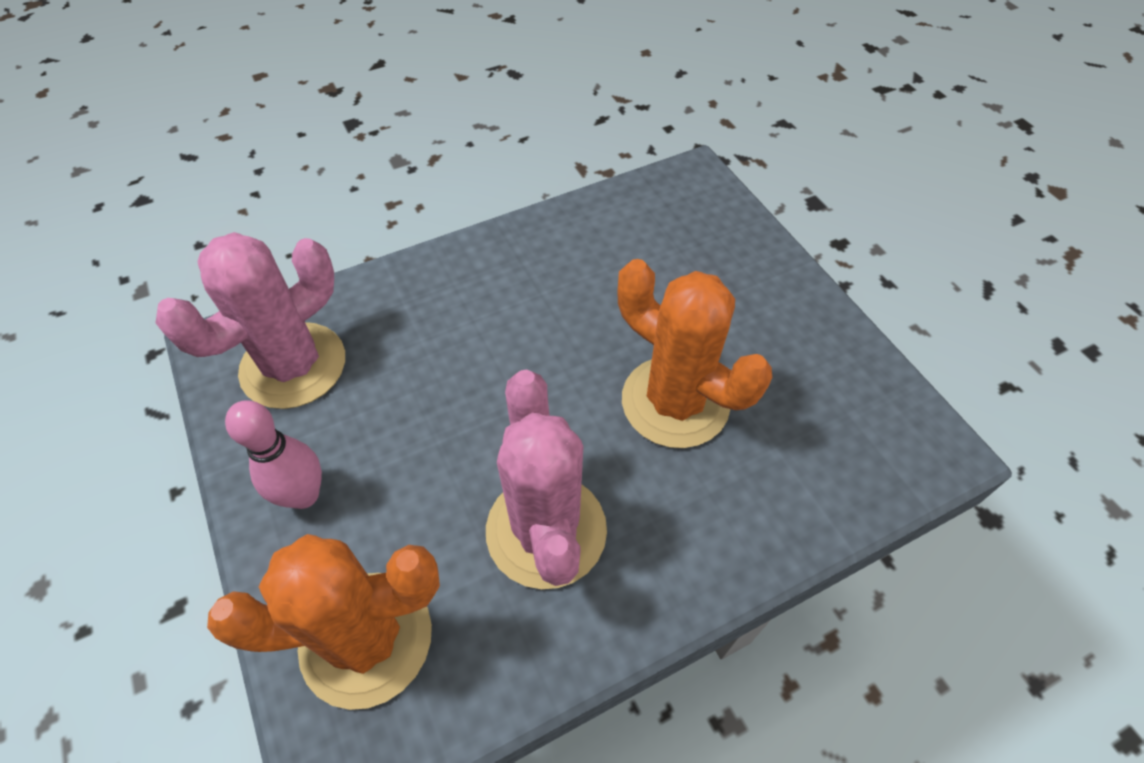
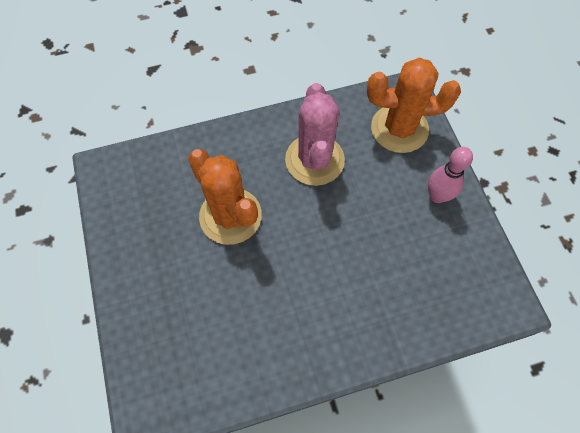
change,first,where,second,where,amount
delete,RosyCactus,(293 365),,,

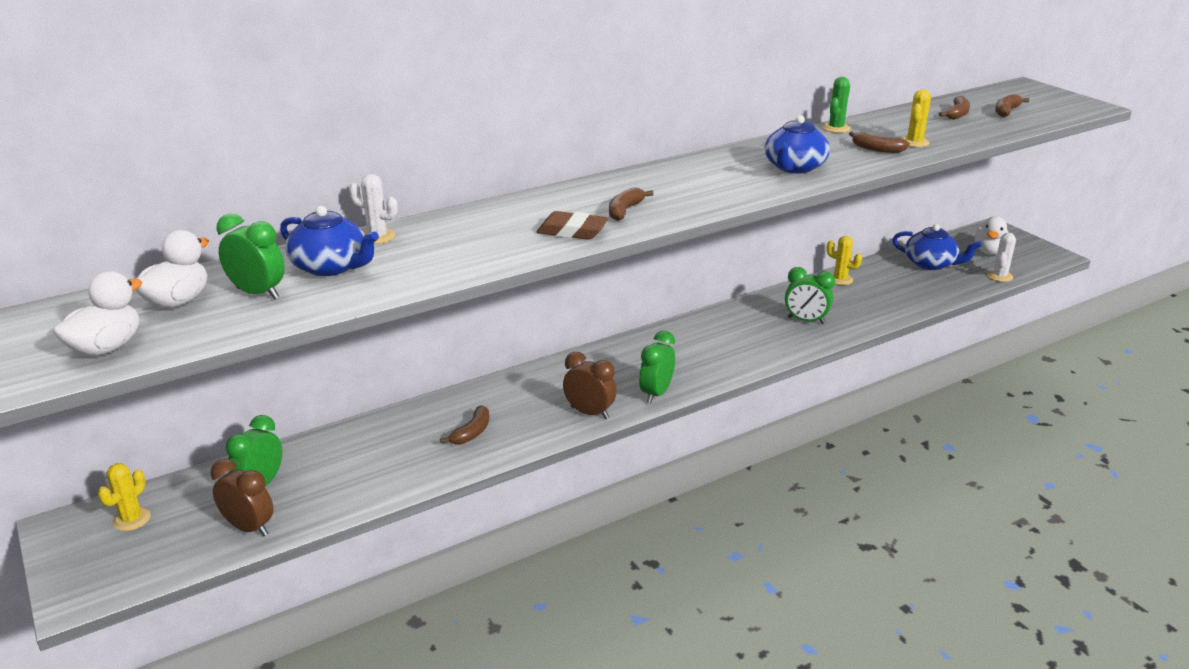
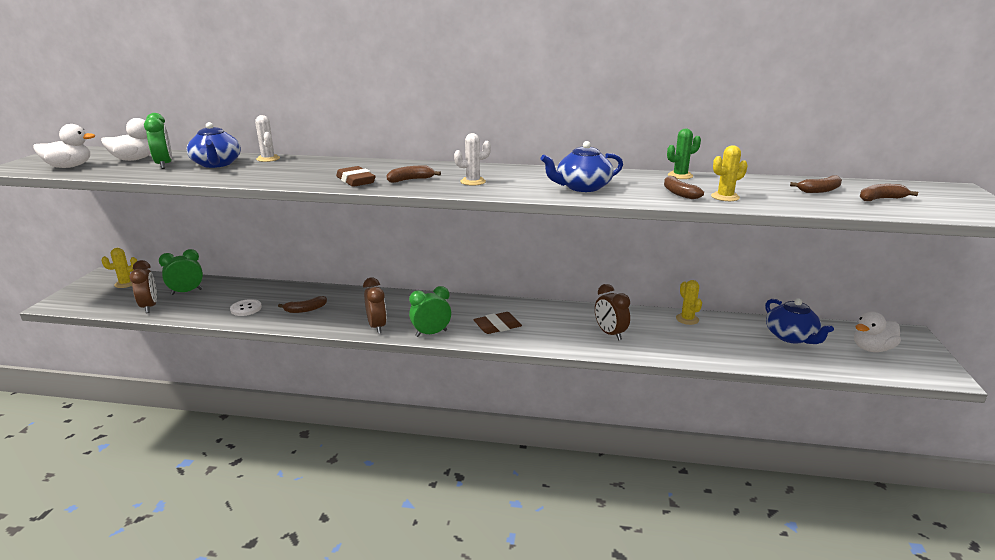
change,first,where,second,where,amount
insert,,,SnowWhiteSewingButton,(246 308),
move,SnowWhiteCactus,(999 276),,(473 182),
insert,,,BrownGumEraser,(497 326),
recolor,GreenBedsideClock,(806 320),BrownBedsideClock,(610 334),

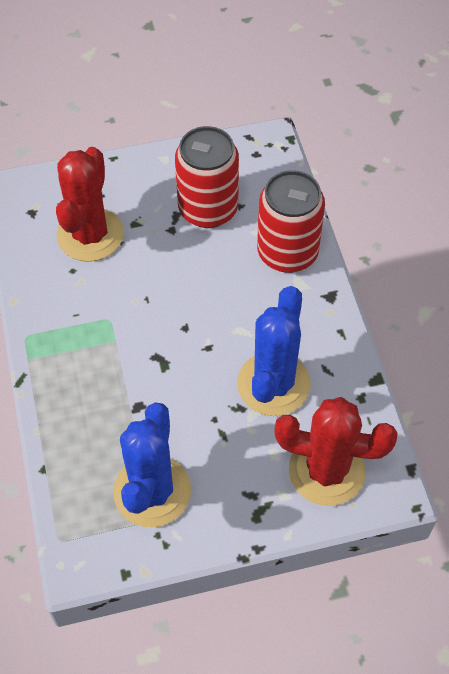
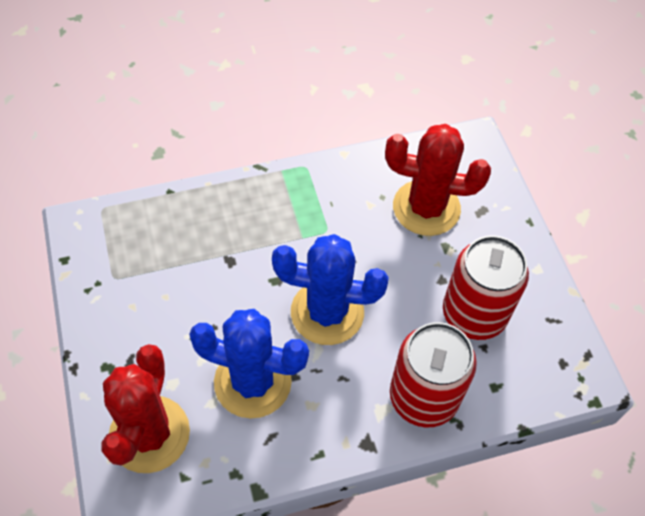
change,first,where,second,where,amount
move,RoyalBlueCactus,(152 491),,(327 312),

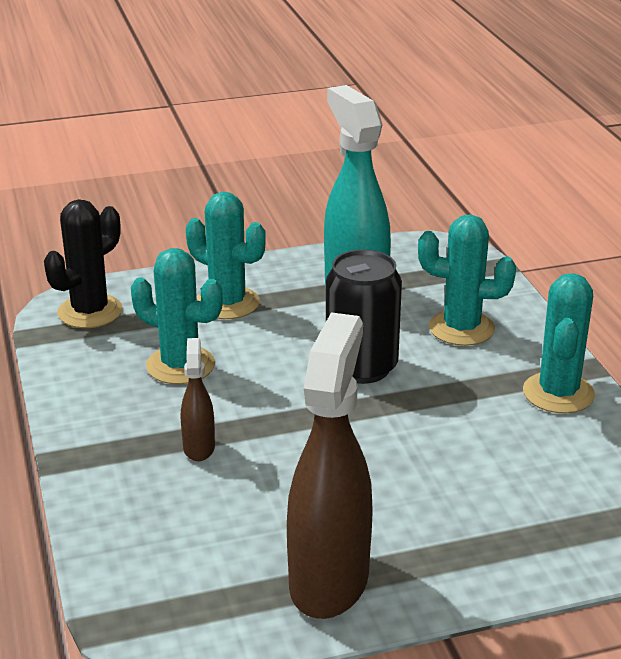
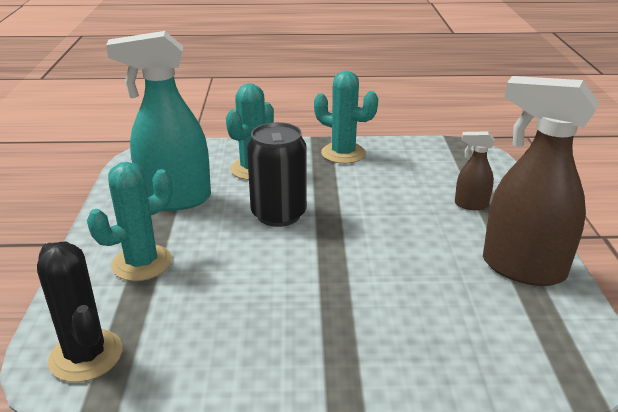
change,first,where,second,where,amount
move,BrownSprayBottle,(199 447),,(470 205),
delete,TealCactus,(180 365),,,

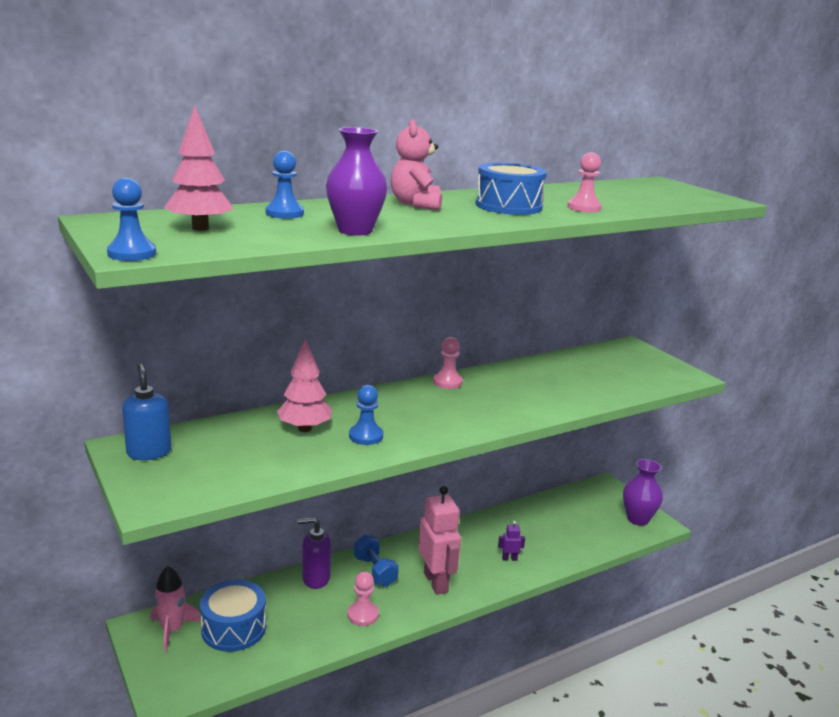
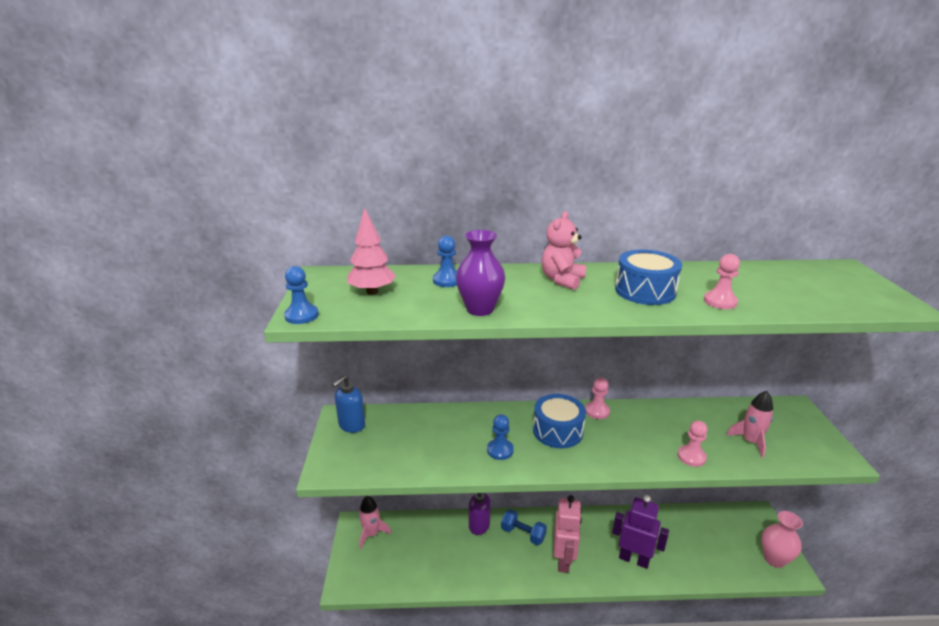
change,first,where,second,where,amount
rotate,RoyalBluePumpBottle,(149 452),,(351 425),150 degrees counterclockwise
rotate,RoyalBlueHandWeight,(375 571),,(523 534),60 degrees counterclockwise
move,RoyalBlueToyDrum,(234 628),,(557 431),
resize,VioletRobot,(509 559),,(634 559),x2.35
move,RosyGamePawn,(363 615),,(691 457),
insert,,,RosyRocket,(750 441),
recolor,VioletVase,(638 519),RosyVase,(774 559),
delete,RosyFirTree,(304 428),,,

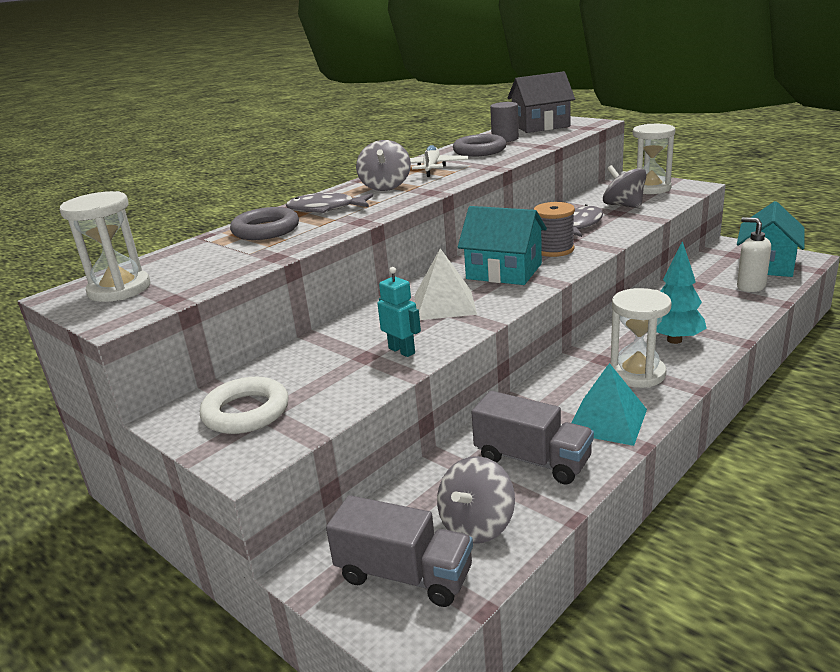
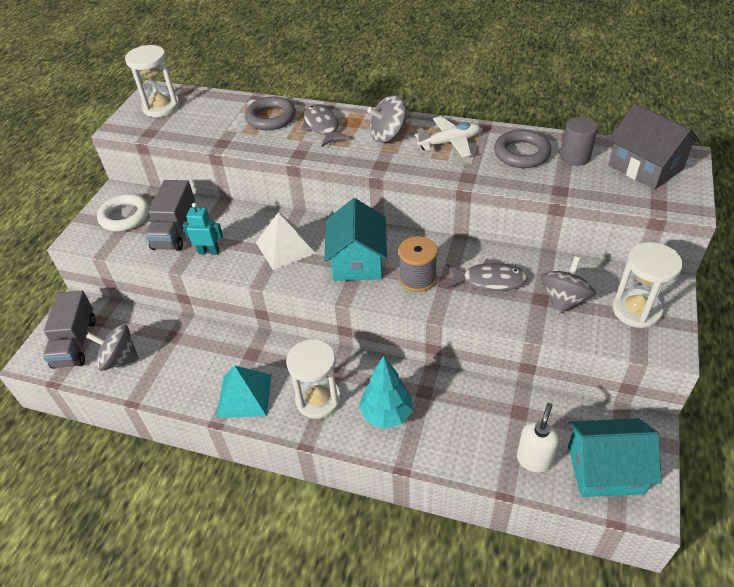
change,first,where,second,where,amount
move,GrayToyTruck,(532 460),,(175 230),
rotate,TealRobot,(402 350),,(209 251),105 degrees counterclockwise

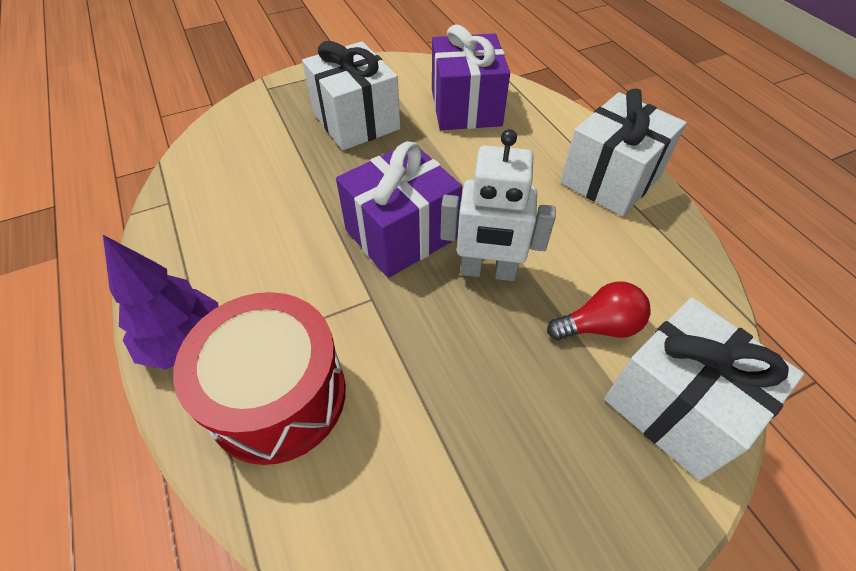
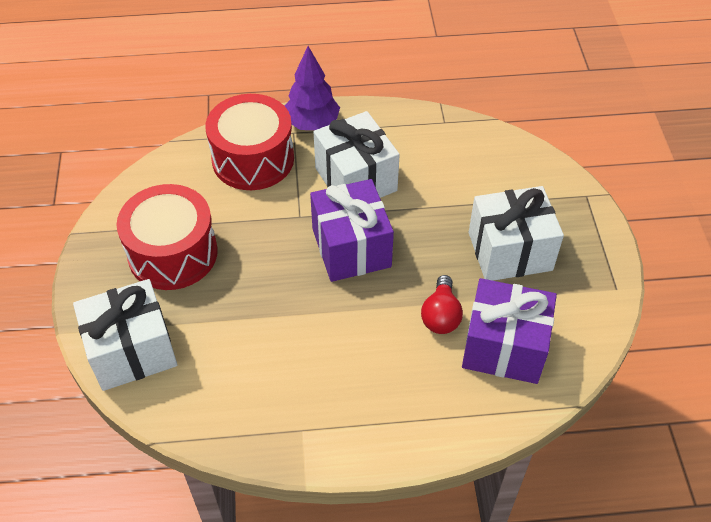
change,first,where,second,where,amount
insert,,,ScarletToyDrum,(173 253),
move,SnowWhiteWrappedGift,(610 179),,(356 179),
move,ScarletBulb,(599 326),,(441 315),
delete,SnowWhiteRobot,(488 271),,,

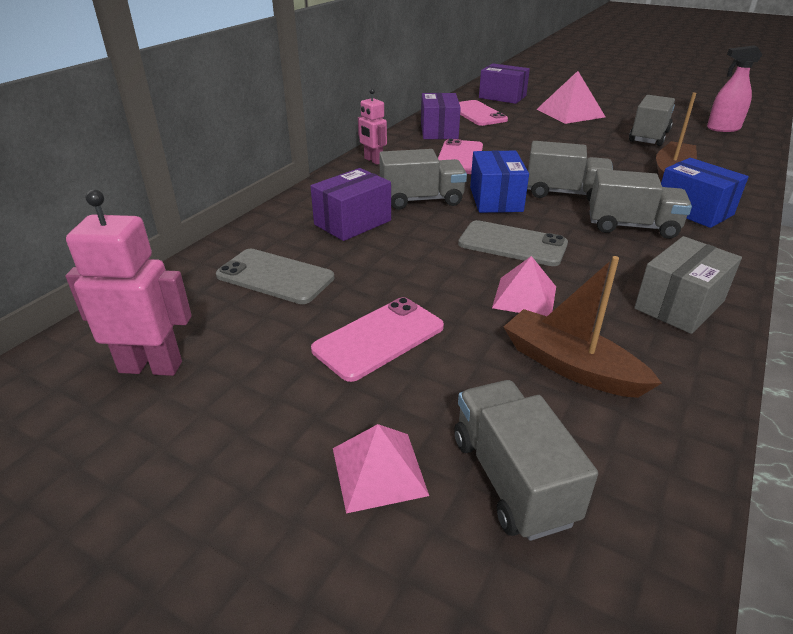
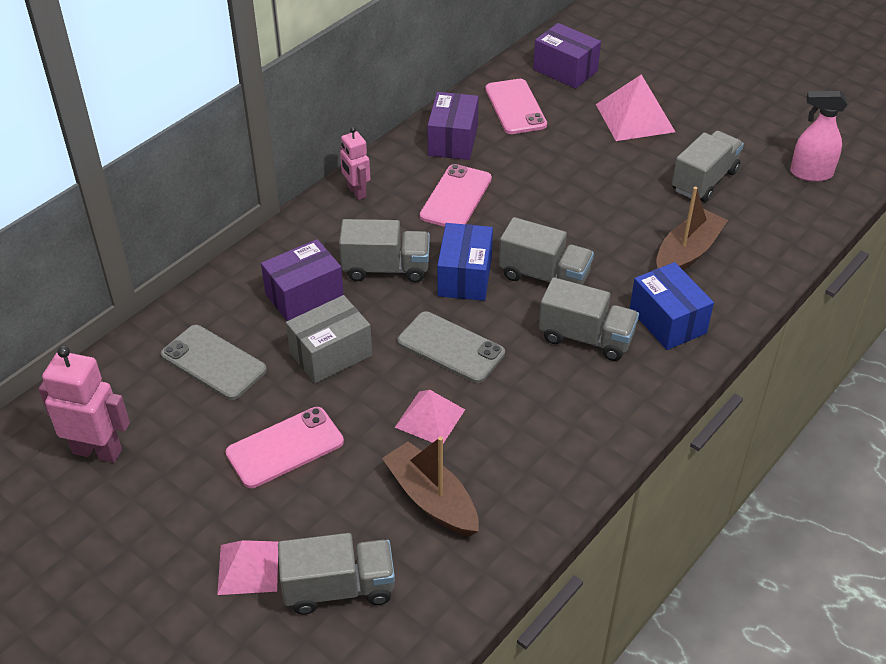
change,first,where,second,where,amount
rotate,GrayToyTruck,(511 479),,(339 588),90 degrees clockwise
move,GrayParcel,(679 305),,(331 354),

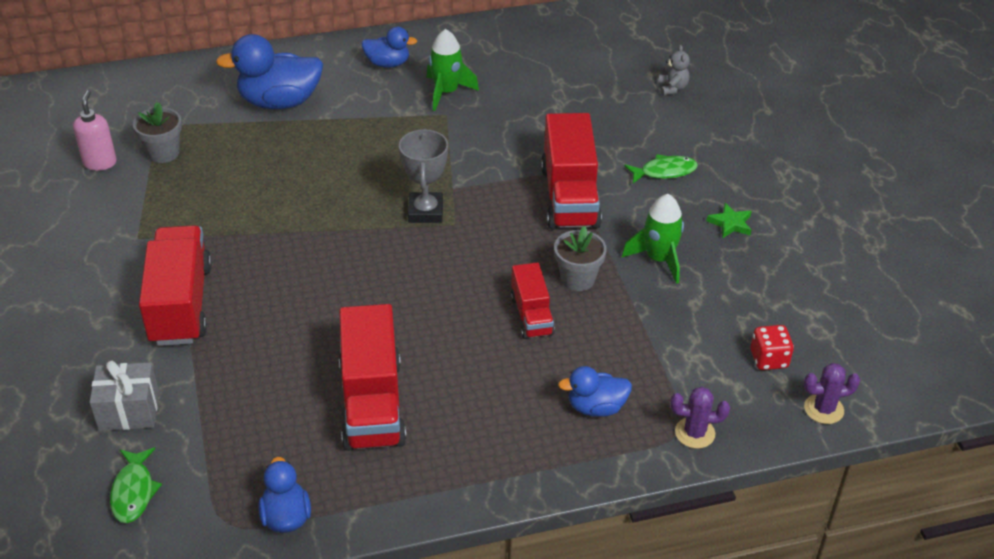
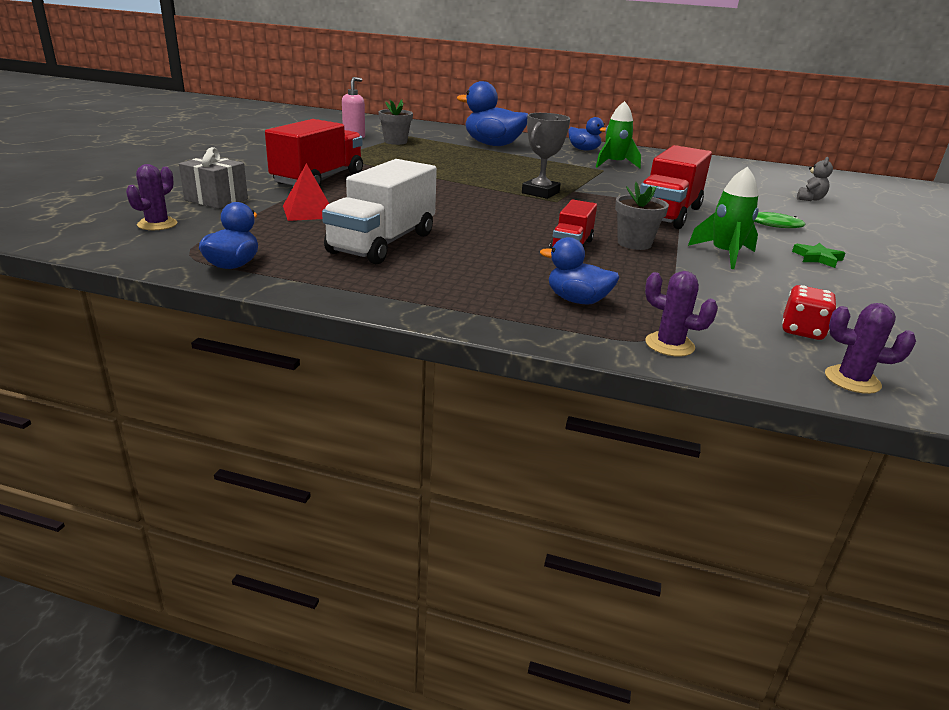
change,first,where,second,where,amount
replace,GreenFishFigure,(133 492),VioletCactus,(157 224),
insert,,,ScarletPyramid,(309 212),
recolor,ScarletToyTruck,(372 403),SnowWhiteToyTruck,(382 243),

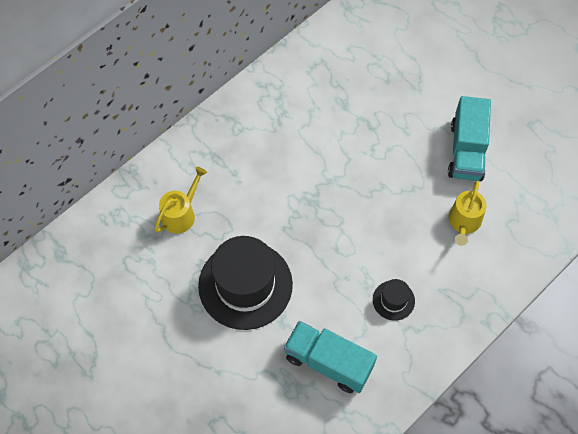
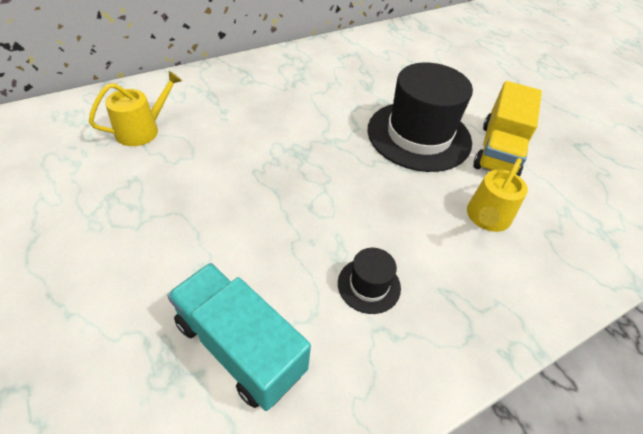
change,first,where,second,where,amount
move,JetBlackTallHat,(245 285),,(419 135),
recolor,TealToyTruck,(466 151),BrightYellowToyTruck,(498 151),

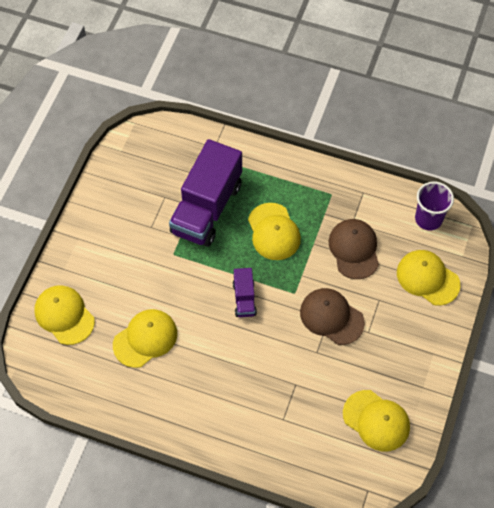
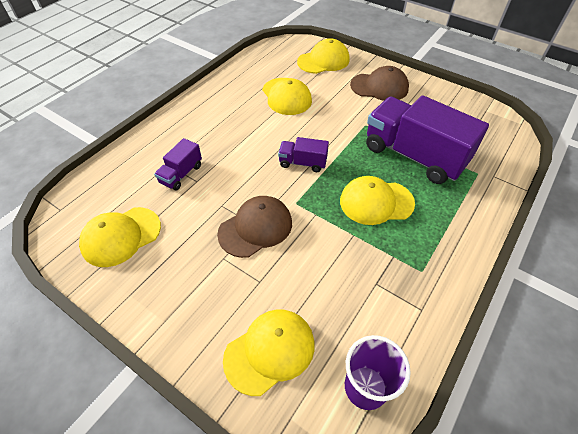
change,first,where,second,where,amount
insert,,,VioletToyTruck,(181 174),
move,BrownPeakedCap,(354 249),,(379 87),

